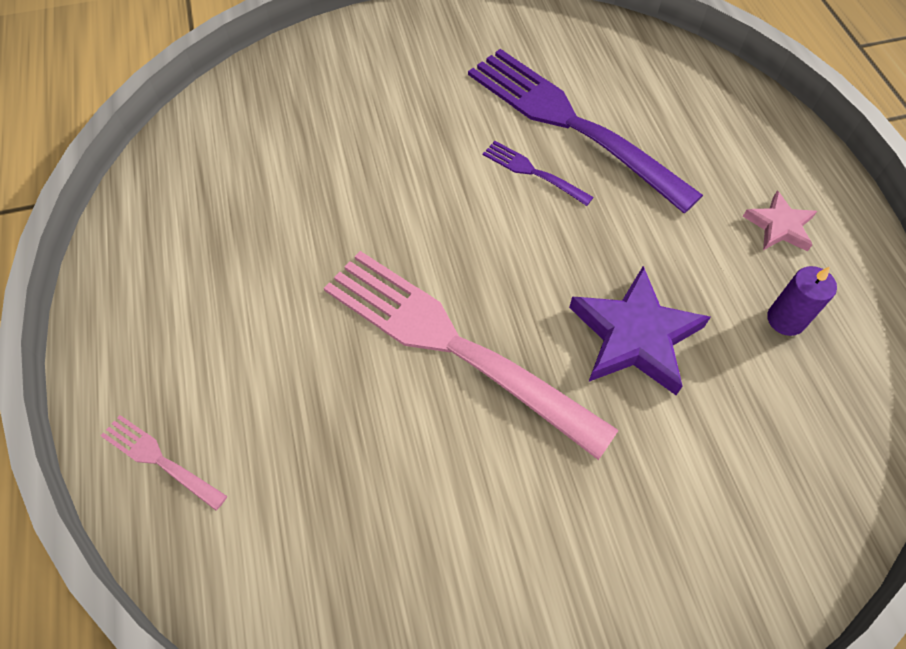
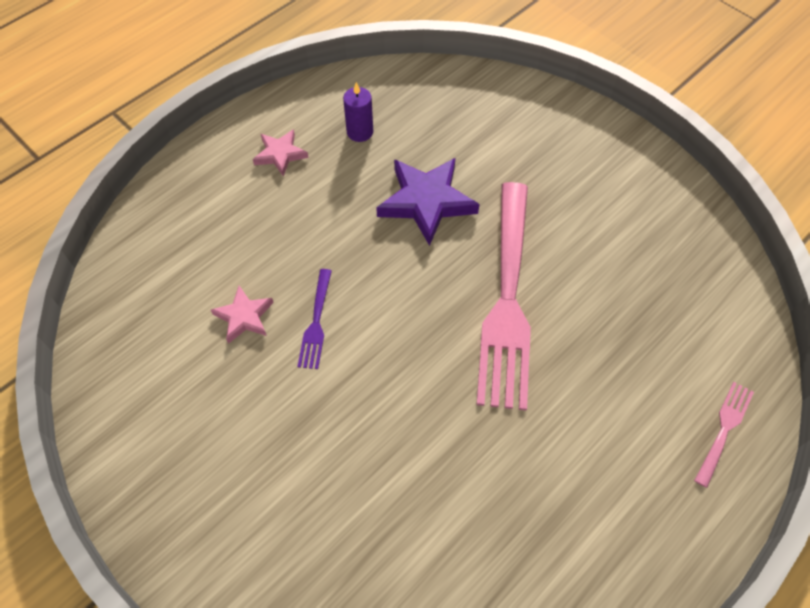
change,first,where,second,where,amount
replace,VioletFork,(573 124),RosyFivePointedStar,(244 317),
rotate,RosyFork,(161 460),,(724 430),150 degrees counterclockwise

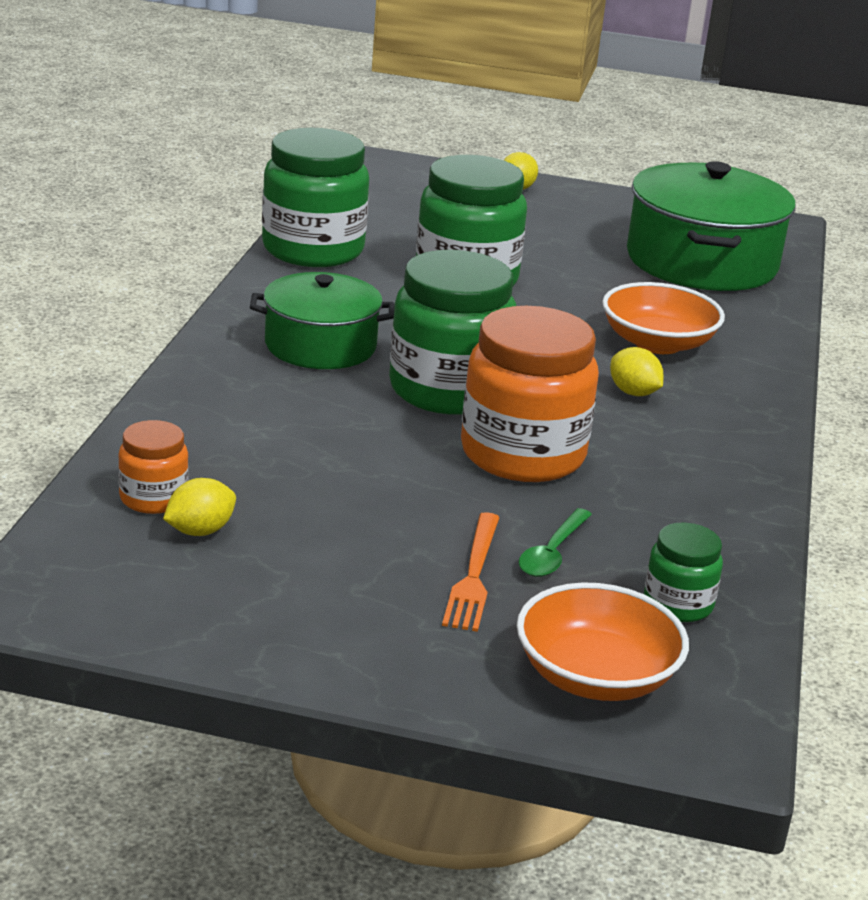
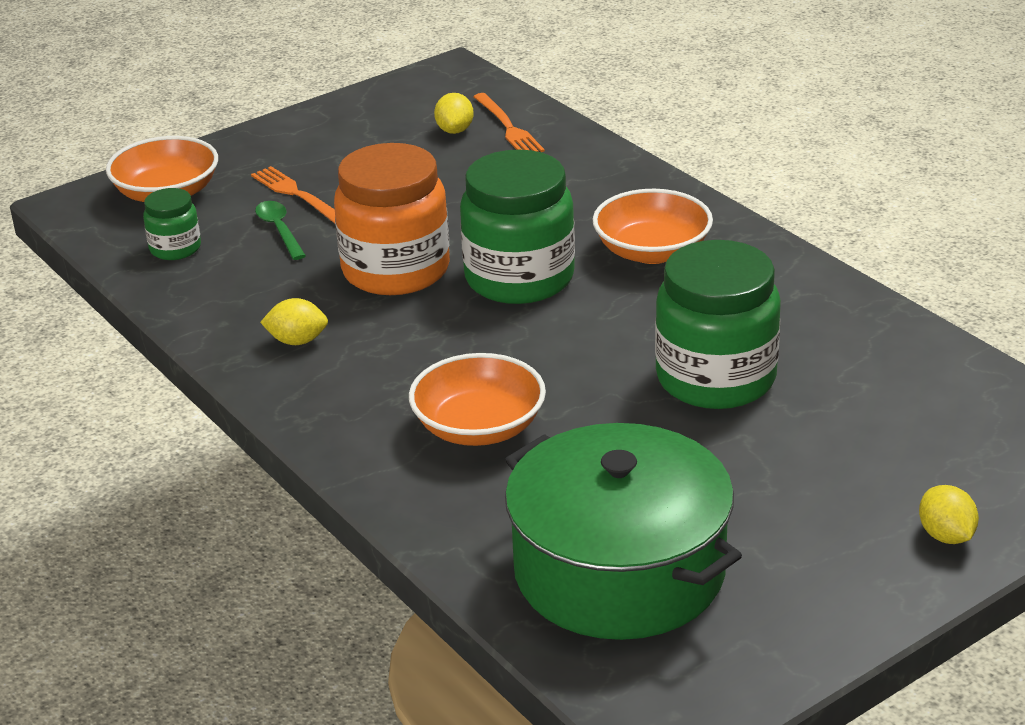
change,first,where,second,where,amount
move,BrightYellowToyLemon,(633 393),,(297 341),
replace,BrightOrangeJamJar,(153 498),BrightOrangeFork,(508 127),
replace,GreenStockpot,(320 345),BrightOrangeDeepDish,(652 251),
delete,GreenJamJar,(313 250),,,

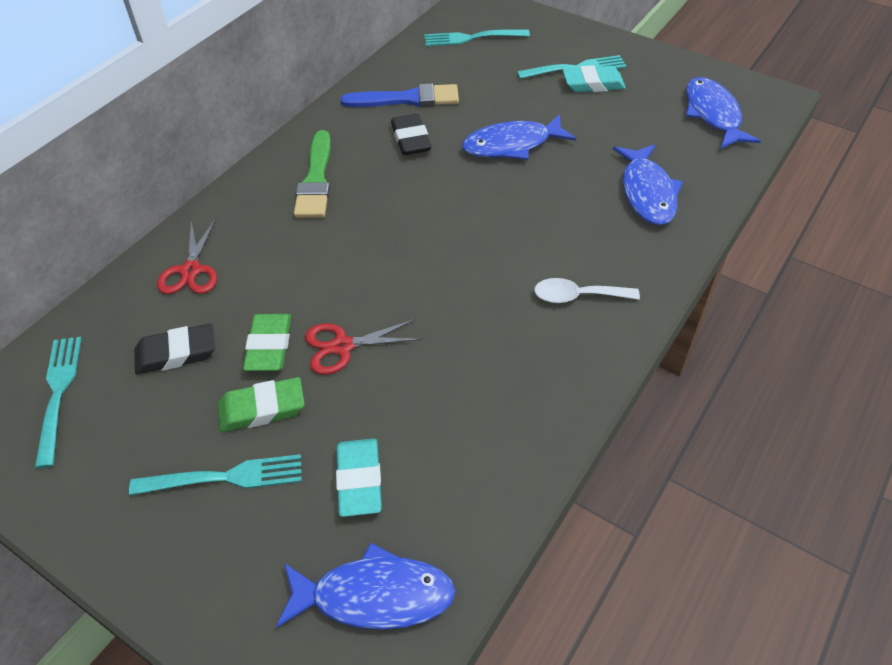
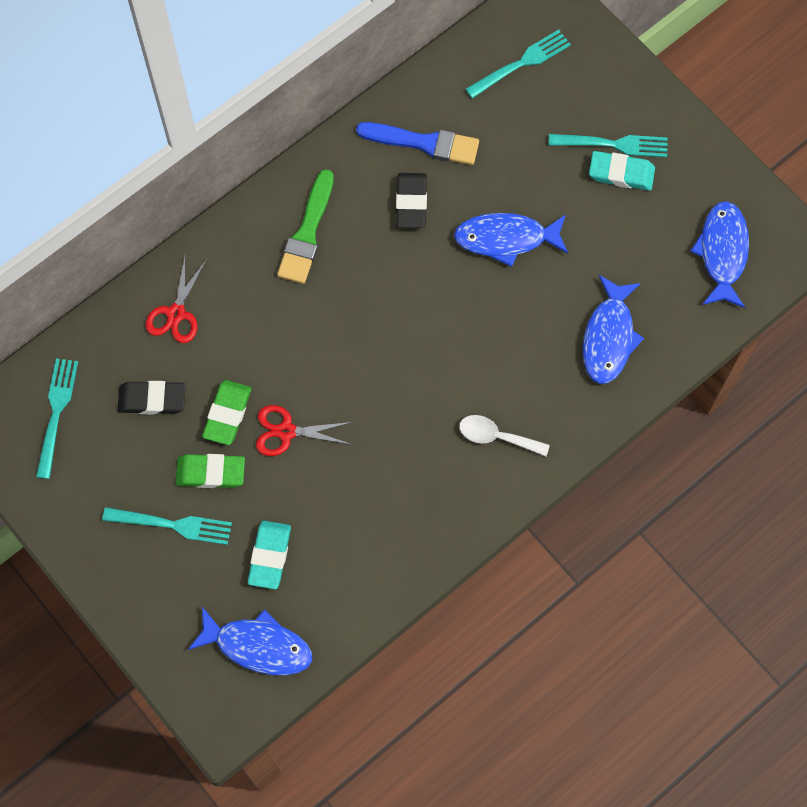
change,first,where,second,where,amount
rotate,TealFork,(472 38),,(521 63),135 degrees clockwise

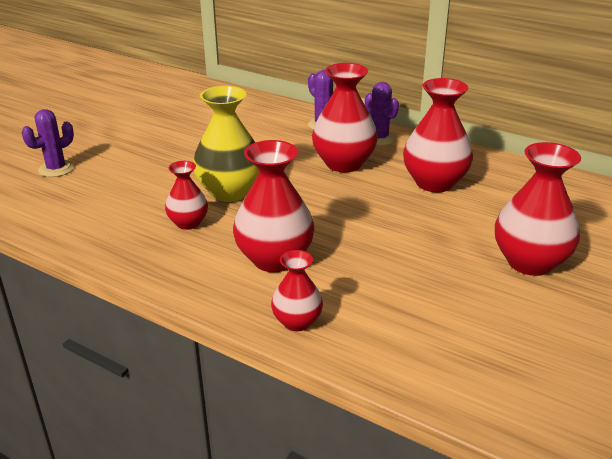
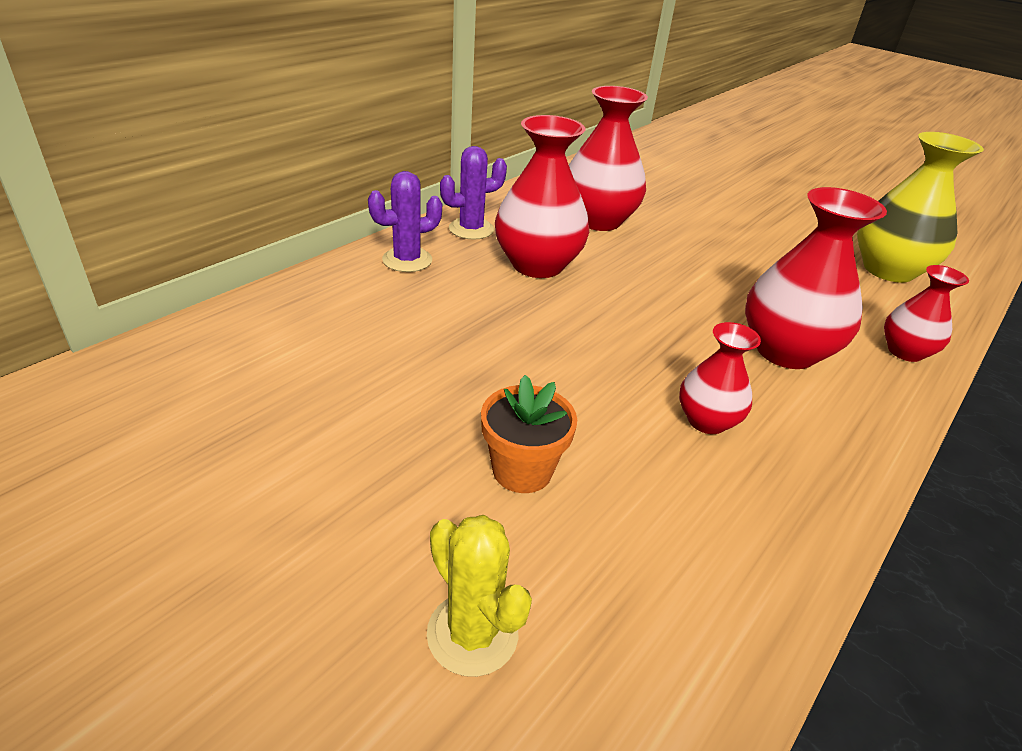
change,first,where,second,where,amount
recolor,VioletCactus,(56 169),BrightYellowCactus,(472 633),
insert,,,BrightOrangeFlowerPot,(522 470),
move,BrightYellowVase,(230 192),,(888 270),
delete,ScarletVase,(530 262),,,

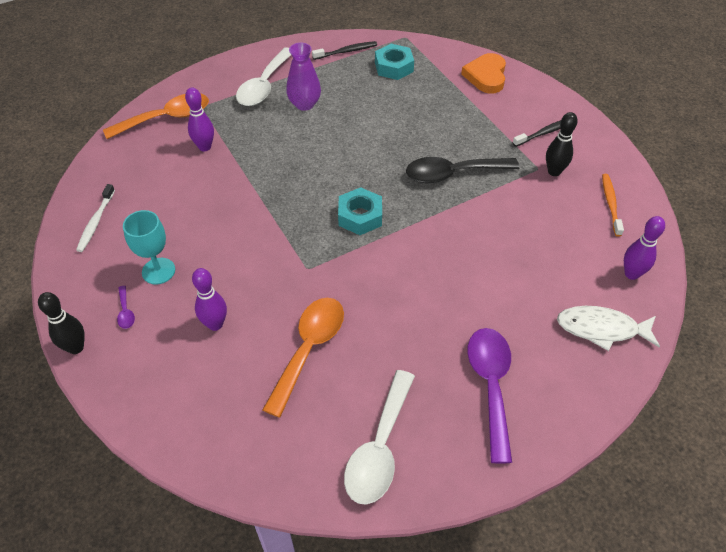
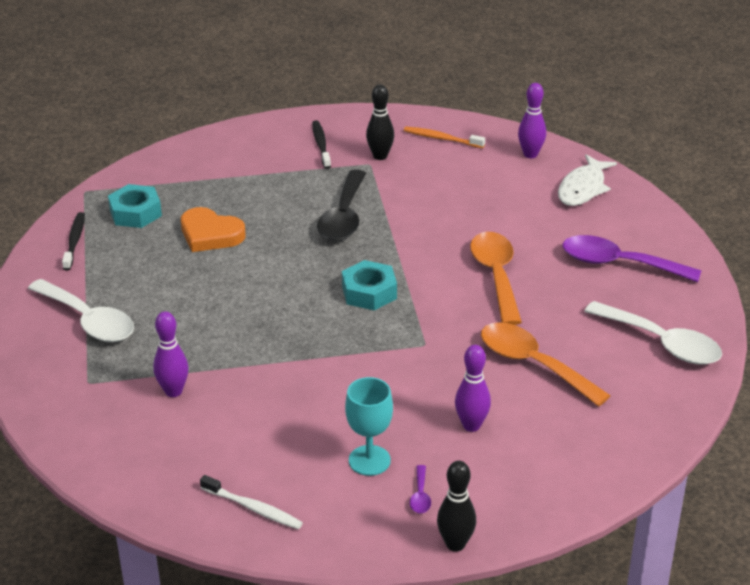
change,first,where,second,where,amount
move,BrightOrangeHeart,(486 76),,(210 234),
rotate,VioletTeaspoon,(125 312),,(420 496),90 degrees clockwise
move,BrightOrangeTeaspoon,(166 118),,(496 276),
delete,VioletVase,(304 104),,,

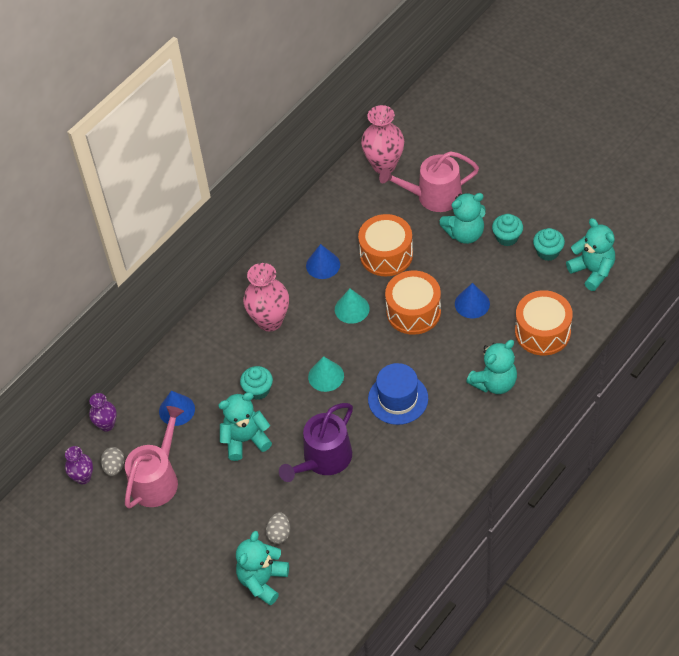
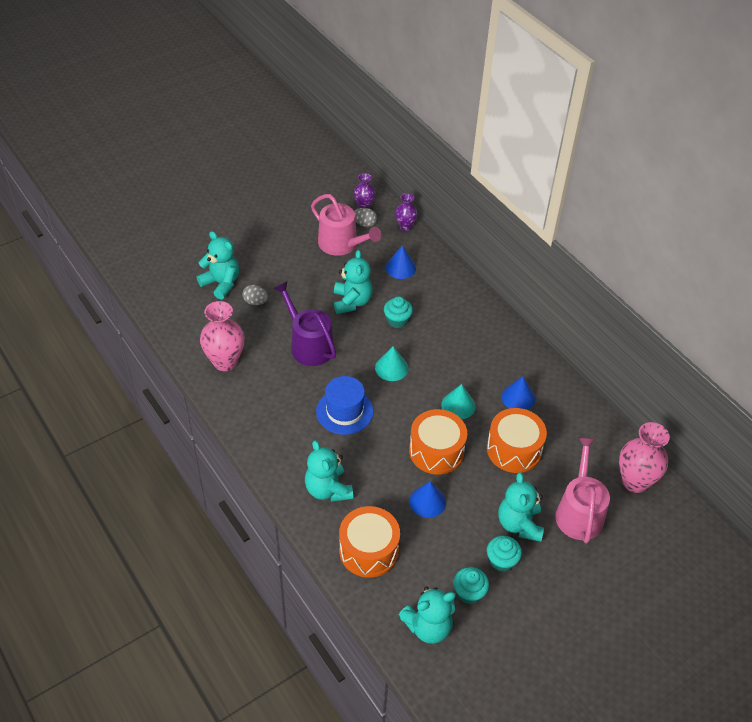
change,first,where,second,where,amount
move,RosyVase,(270 321),,(225 362),

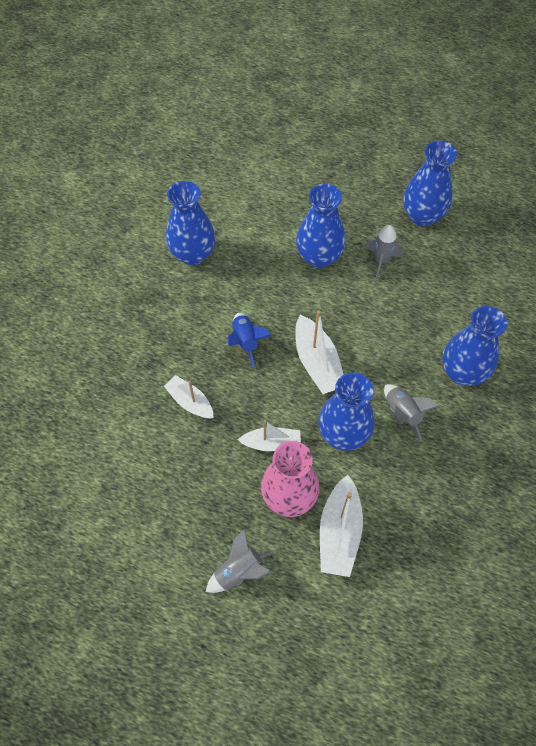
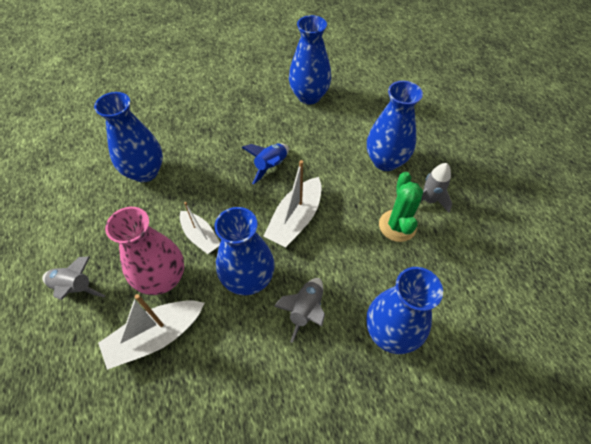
change,first,where,second,where,amount
move,RoyalBlueVase,(422 216),,(145 172),
insert,,,GreenCactus,(397 226),
delete,SnowWhiteBoat,(190 402),,,

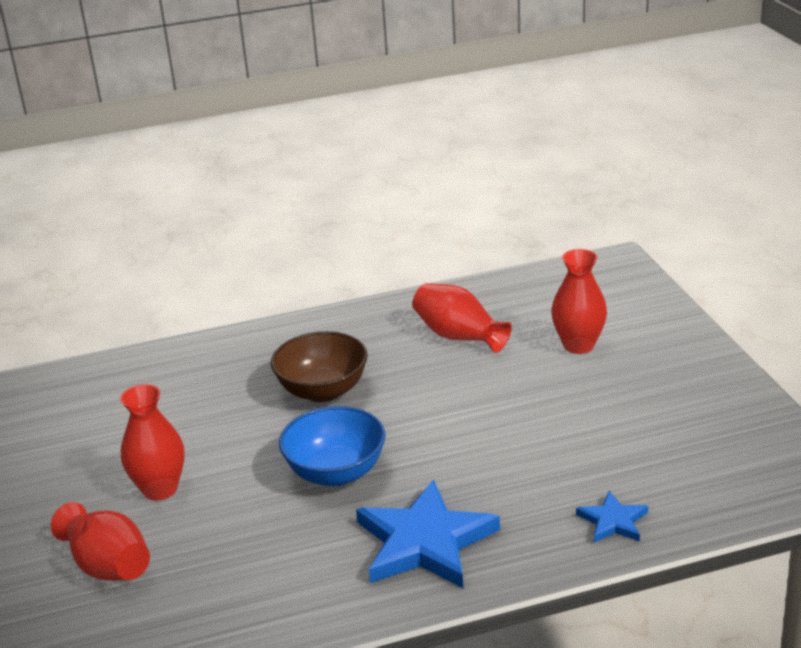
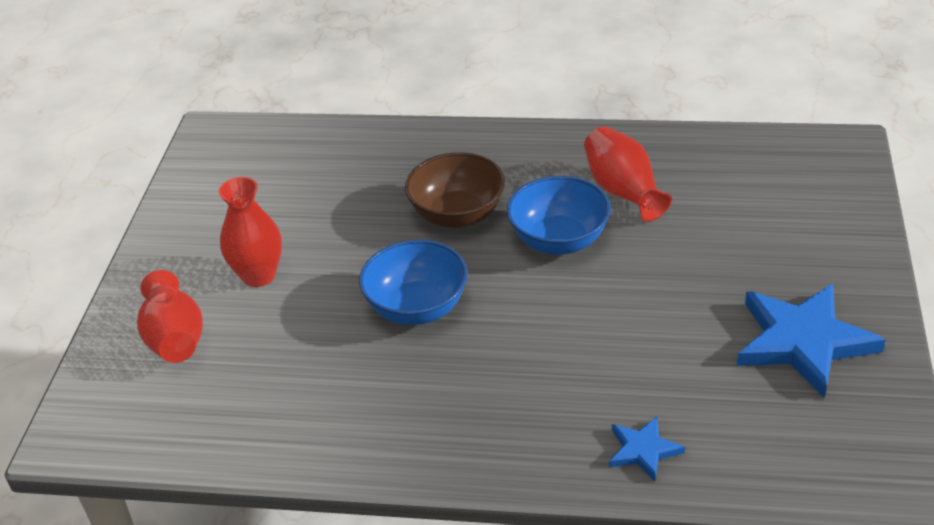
change,first,where,second,where,amount
insert,,,RoyalBlueDeepDish,(559 240),
move,RoyalBlueFivePointedStar,(424 542),,(803 342),
delete,ScarletVase,(578 345),,,

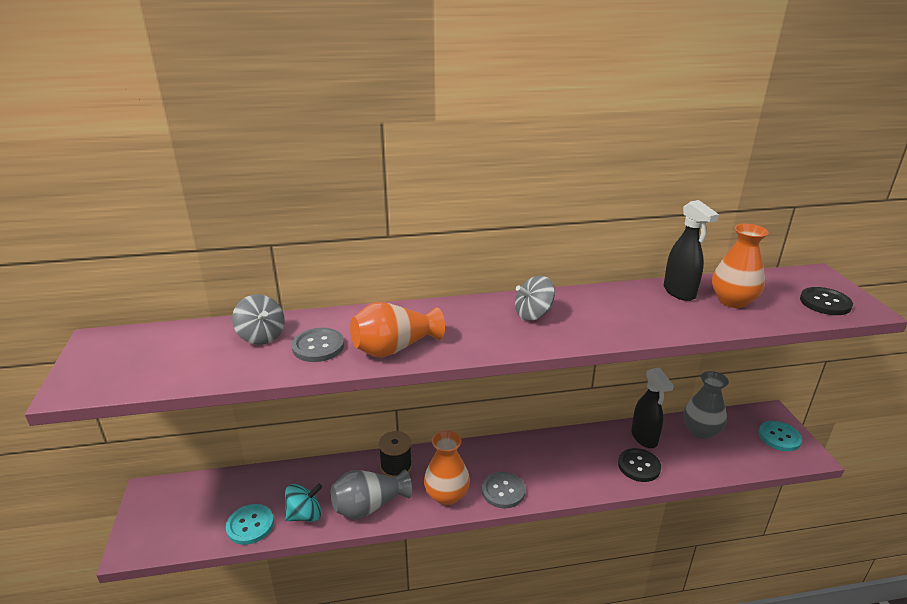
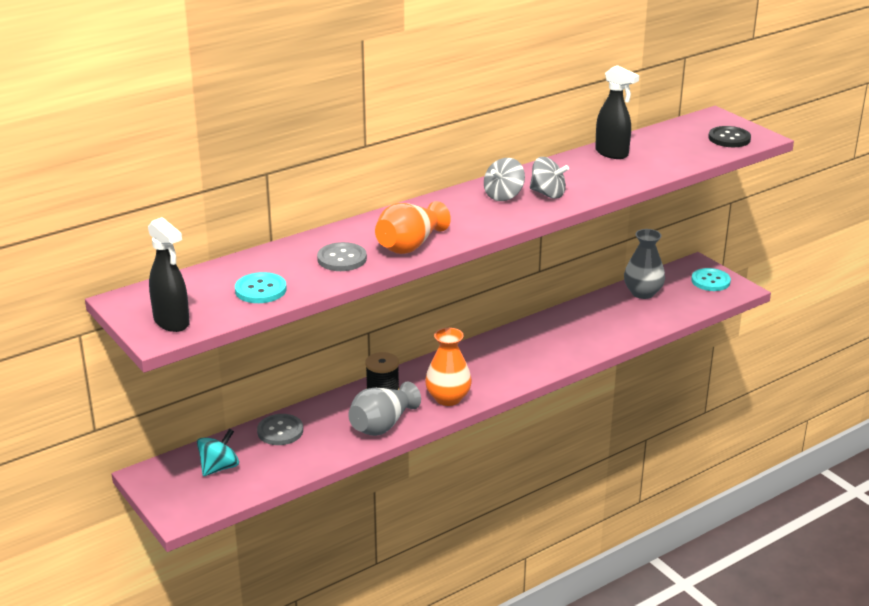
change,first,where,second,where,amount
move,JetBlackSprayBottle,(644 438),,(172 322),
move,TealToyTop,(305 515),,(219 467),
move,TealSewingButton,(250 525),,(260 290),
move,GraySewingButton,(503 491),,(280 431),
move,GrayToyTop,(261 336),,(548 194),
delete,JetBlackSewingButton,(639 466),,,
delete,BrightOrangeVase,(732 301),,,

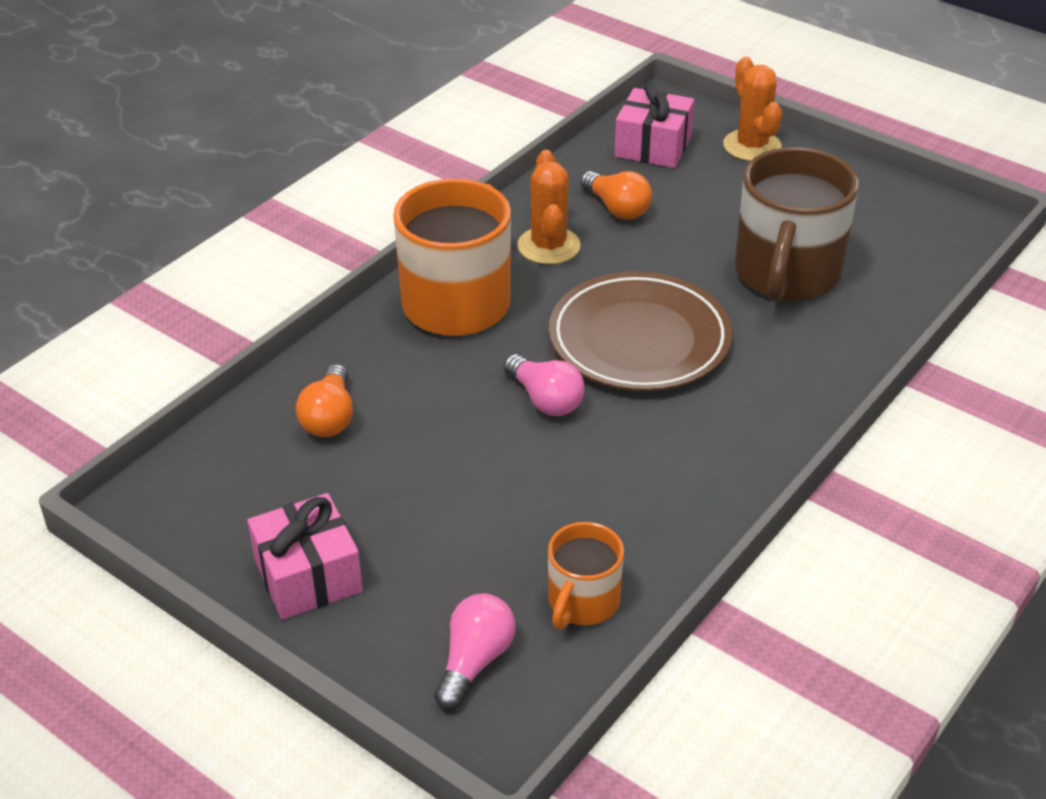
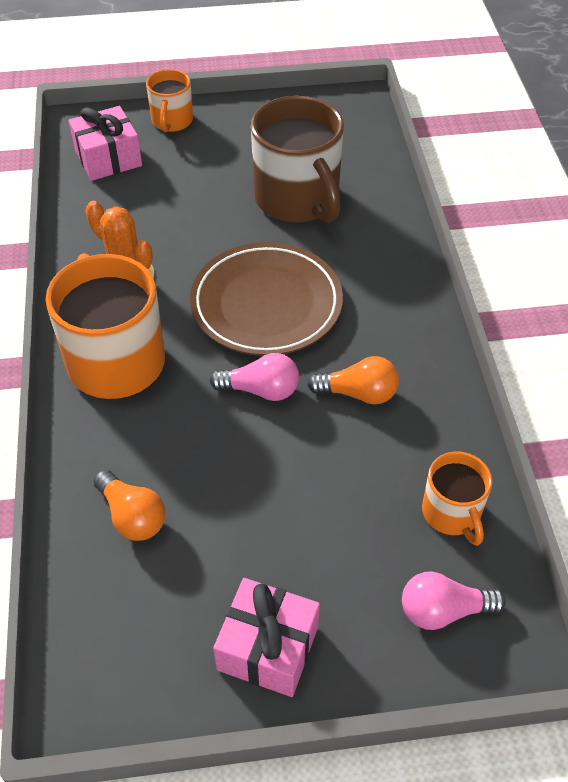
change,first,where,second,where,amount
replace,BrightOrangeCactus,(752 146),BrightOrangeCoffeeMug,(172 121),
move,BrightOrangeBulb,(617 208),,(358 393),
rotate,RosyBulb,(474 661),,(443 610),75 degrees counterclockwise

